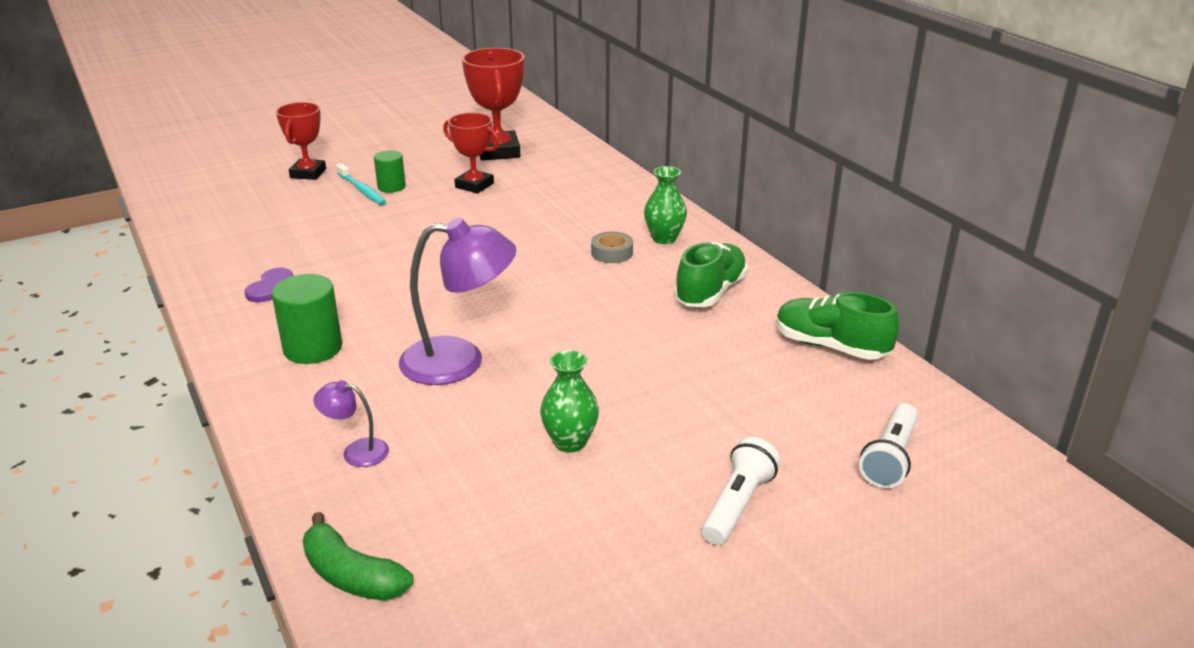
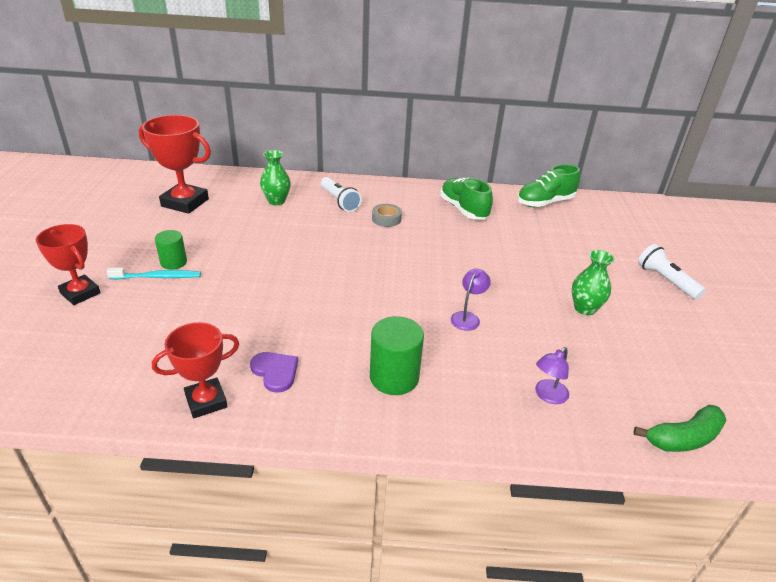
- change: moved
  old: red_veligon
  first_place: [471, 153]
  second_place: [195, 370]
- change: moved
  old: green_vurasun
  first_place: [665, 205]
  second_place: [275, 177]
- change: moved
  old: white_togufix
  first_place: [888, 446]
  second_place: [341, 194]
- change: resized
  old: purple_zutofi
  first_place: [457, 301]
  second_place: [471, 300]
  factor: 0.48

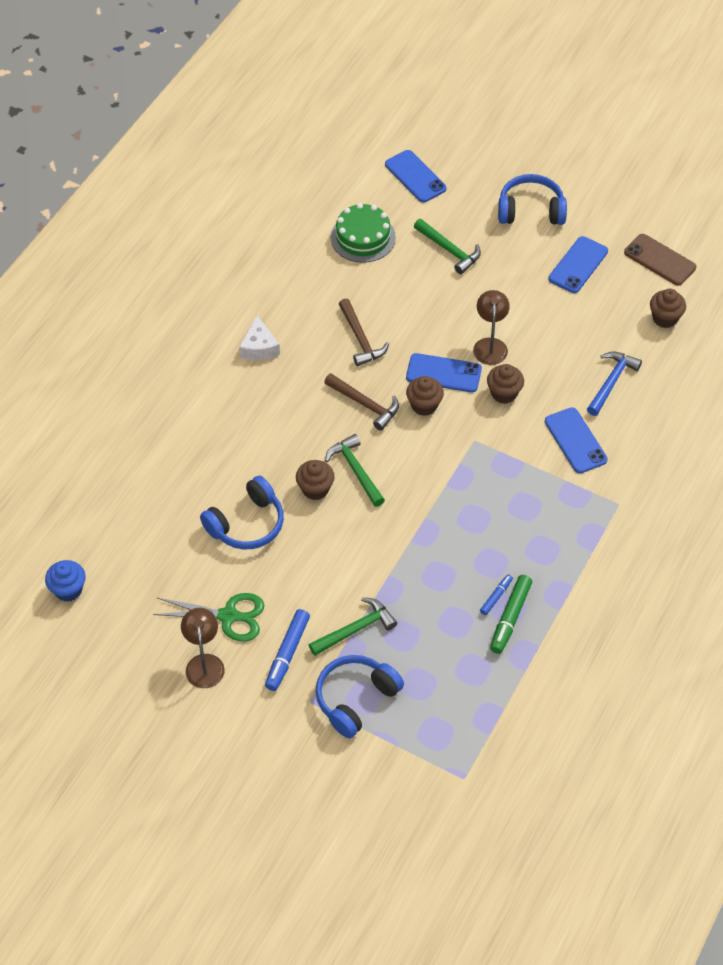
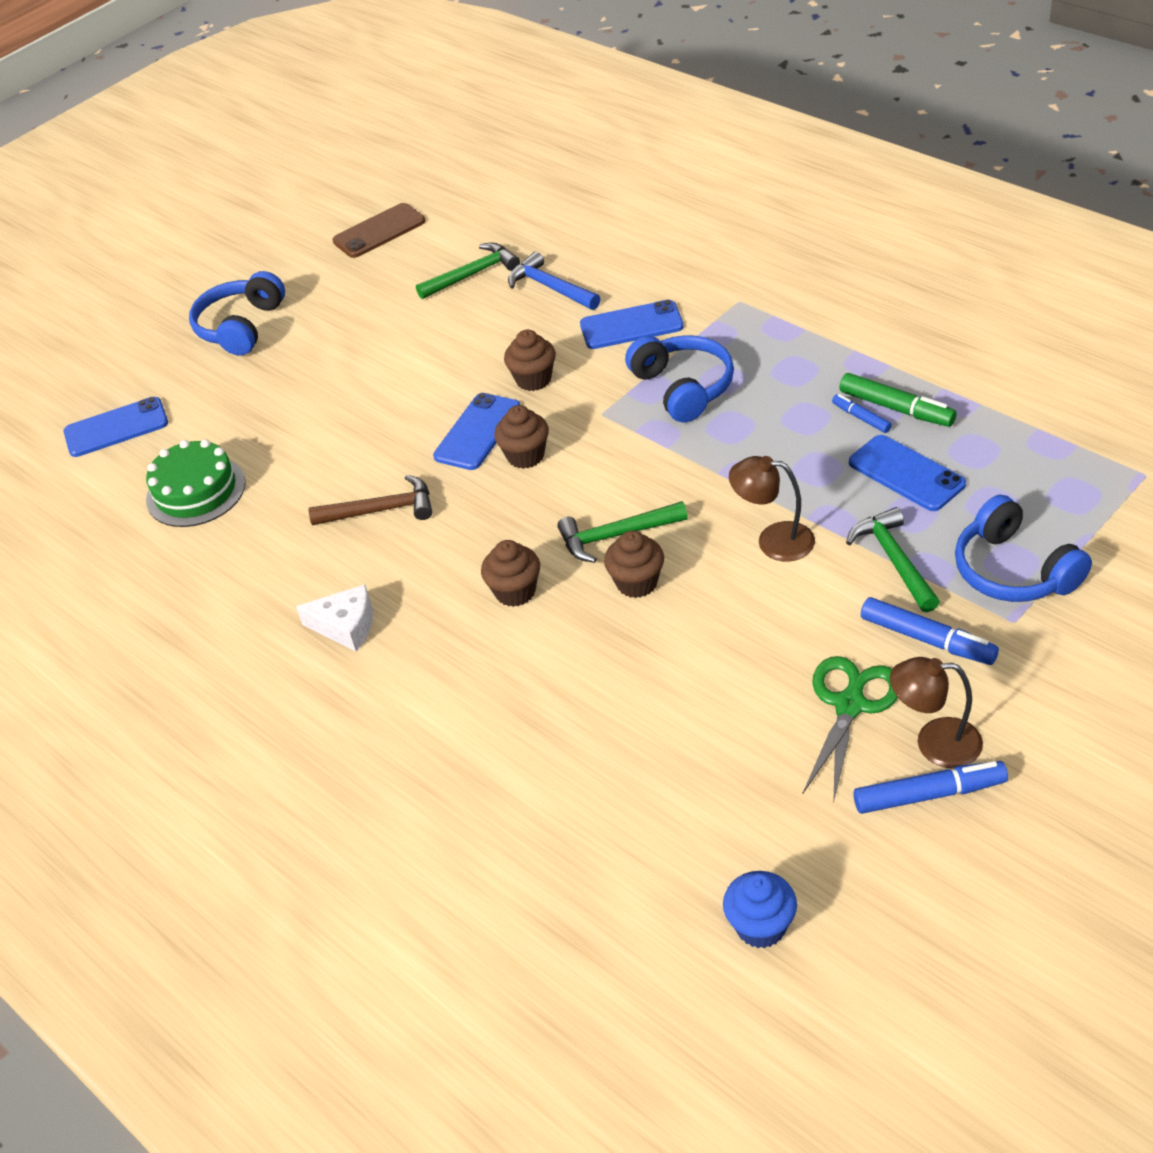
- change: moved
  old: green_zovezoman
  first_place: [447, 246]
  second_place: [468, 271]
- change: moved
  old: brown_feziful
  first_place: [668, 308]
  second_place: [510, 573]
- change: moved
  old: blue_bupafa
  first_place: [242, 513]
  second_place: [679, 379]
- change: moved
  old: brown_zutofi
  first_place: [491, 327]
  second_place: [772, 508]
- change: moved
  old: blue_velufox
  first_place: [578, 264]
  second_place: [907, 473]
- change: added
  new: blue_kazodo
  second_place: [930, 787]
- change: removed
  old: brown_zovezoman
  first_place: [361, 402]

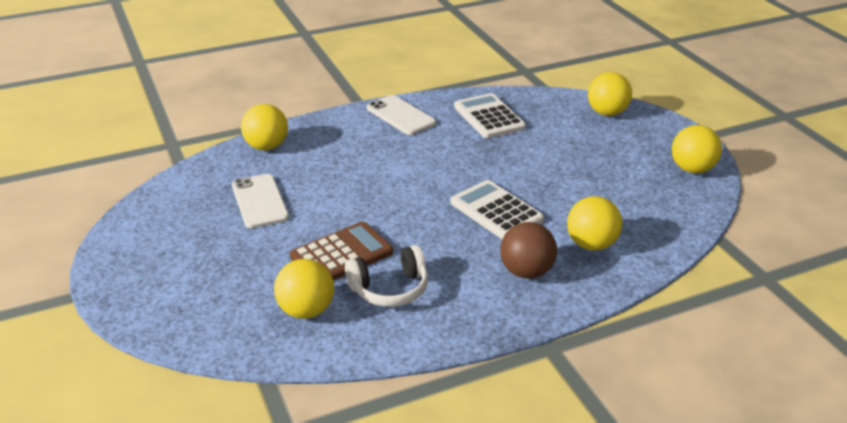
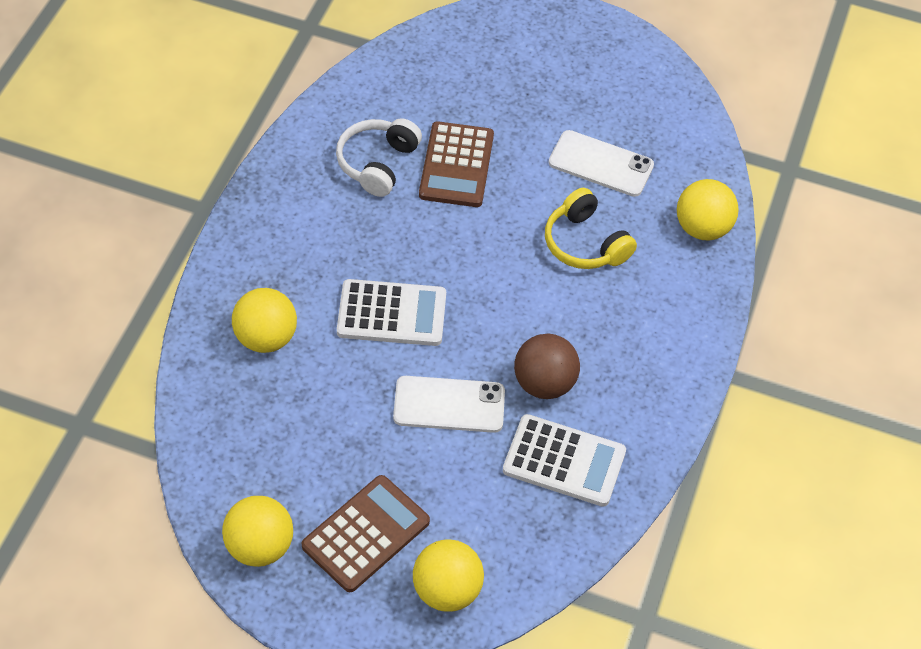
- change: added
  new: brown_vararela
  second_place: [366, 533]
- change: moved
  old: white_velufox
  first_place: [401, 115]
  second_place: [449, 404]
- change: moved
  old: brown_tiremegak
  first_place: [528, 250]
  second_place: [547, 366]
- change: added
  new: yellow_bupafa
  second_place: [591, 228]
- change: removed
  old: yellow_tiremegak
  first_place: [304, 289]

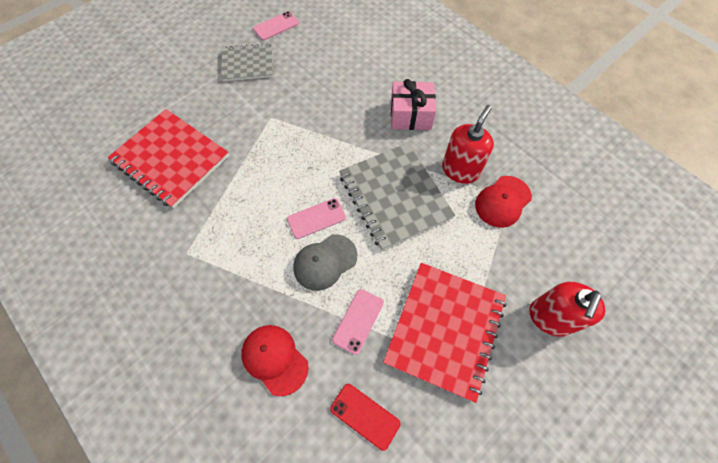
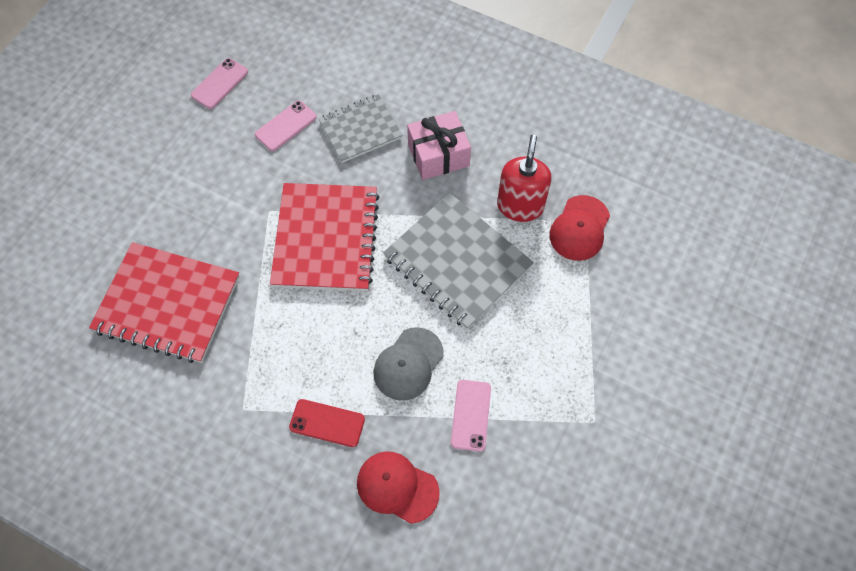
- change: moved
  old: pink_velufox
  first_place: [316, 218]
  second_place: [286, 125]
- change: moved
  old: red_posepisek
  first_place: [444, 333]
  second_place: [325, 237]
- change: moved
  old: red_velufox
  first_place: [365, 417]
  second_place: [327, 423]
- change: moved
  old: grey_posepisek
  first_place: [247, 62]
  second_place: [360, 128]
- change: removed
  old: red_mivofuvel
  first_place: [567, 309]

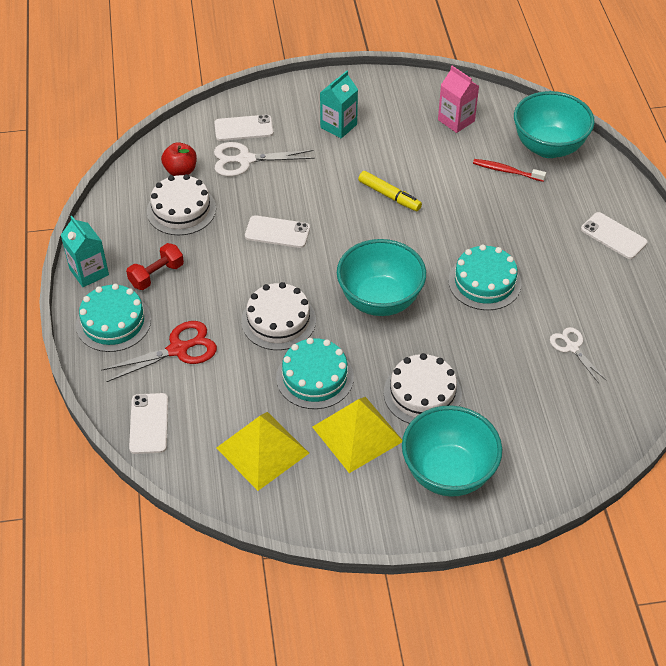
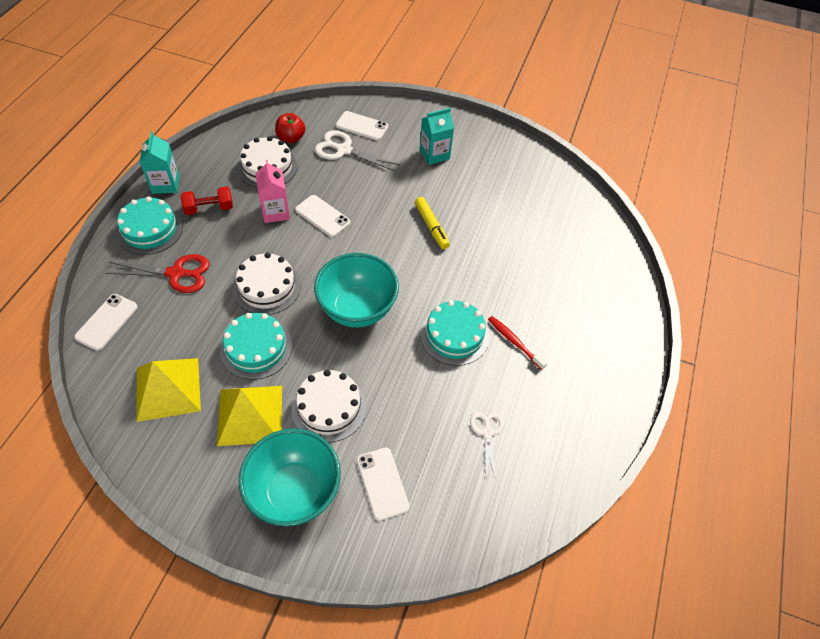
- change: moved
  old: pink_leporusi
  first_place: [458, 99]
  second_place: [272, 191]
- change: moved
  old: white_velufox
  first_place: [614, 235]
  second_place: [383, 484]
- change: moved
  old: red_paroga
  first_place: [509, 170]
  second_place: [517, 343]
- change: removed
  old: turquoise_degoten
  first_place: [554, 124]

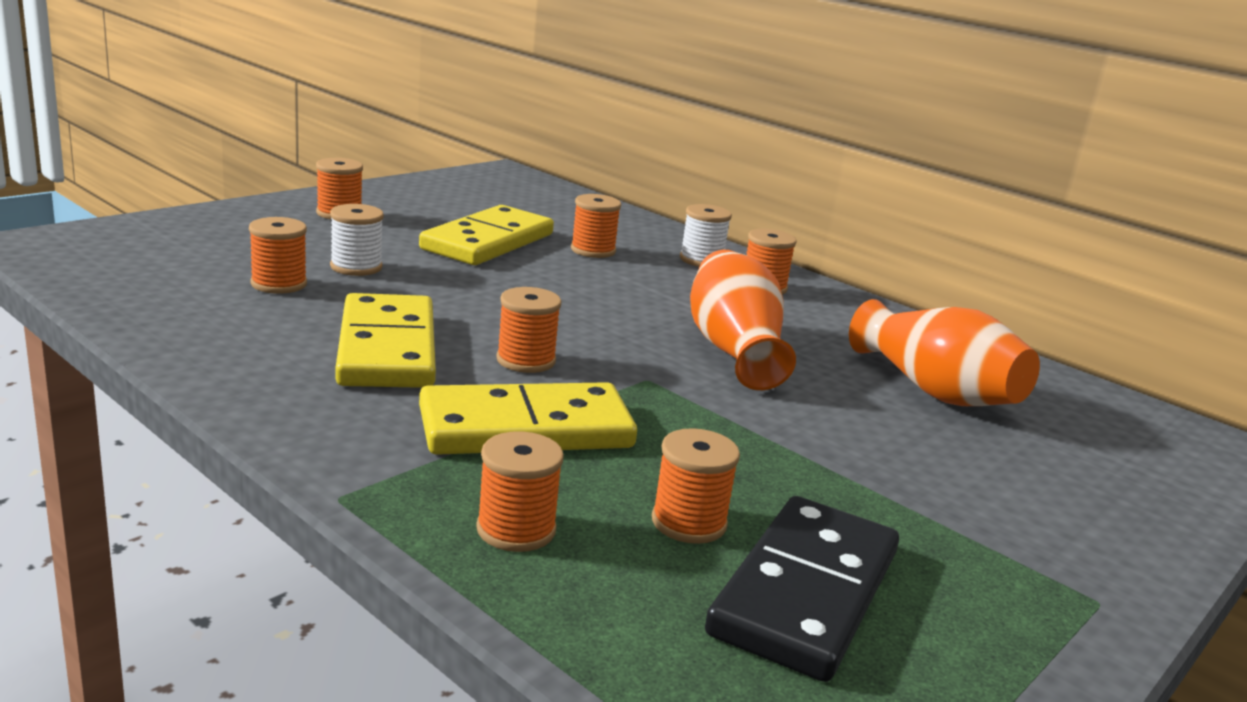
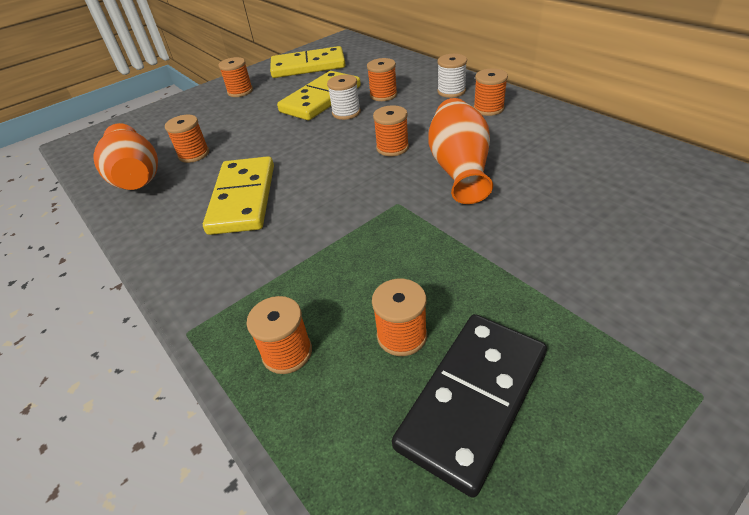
- change: moved
  old: orange_vurasun
  first_place: [944, 352]
  second_place: [126, 156]
- change: moved
  old: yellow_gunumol
  first_place: [528, 418]
  second_place: [308, 62]
- change: moved
  old: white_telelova
  first_place: [357, 240]
  second_place: [344, 97]
- change: moved
  old: orange_telelova
  first_place: [529, 330]
  second_place: [391, 130]

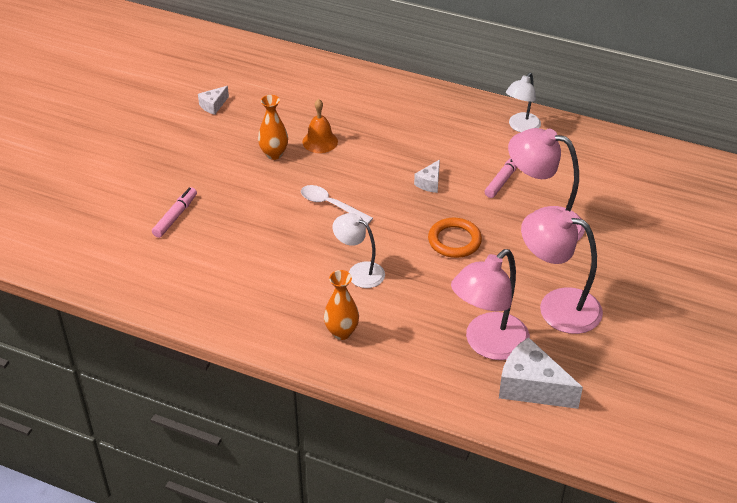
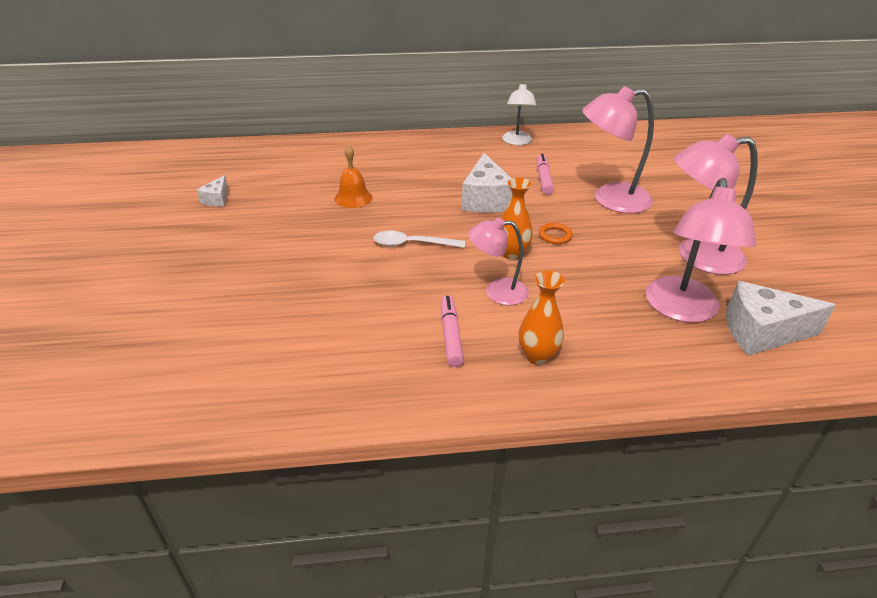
- change: moved
  old: pink_kazodo
  first_place: [174, 212]
  second_place: [452, 331]
- change: resized
  old: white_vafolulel
  first_place: [427, 176]
  second_place: [487, 183]
  factor: 1.95
- change: recoloured
  old: white_zutofi
  new: pink_zutofi
  first_place: [358, 250]
  second_place: [498, 261]
- change: moved
  old: orange_vurasun
  first_place: [273, 127]
  second_place: [517, 218]
- change: resized
  old: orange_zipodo
  first_place: [455, 238]
  second_place: [556, 233]
  factor: 0.59

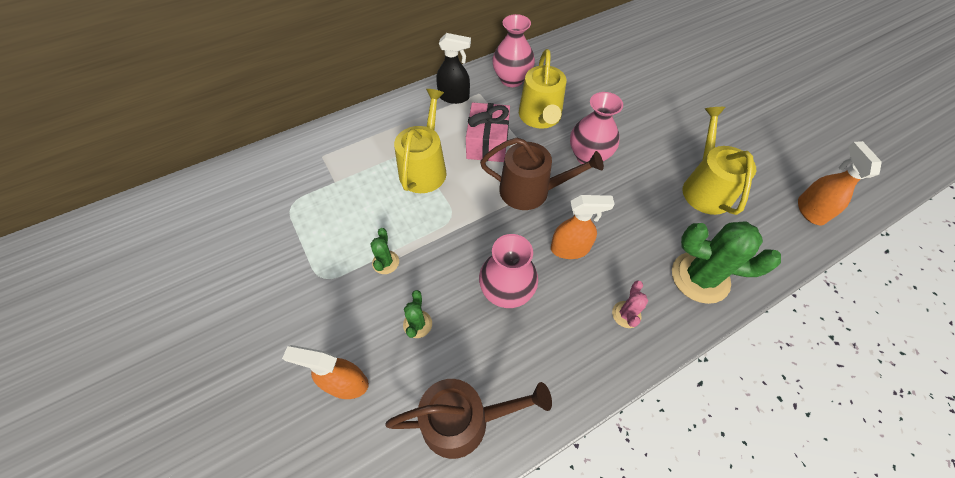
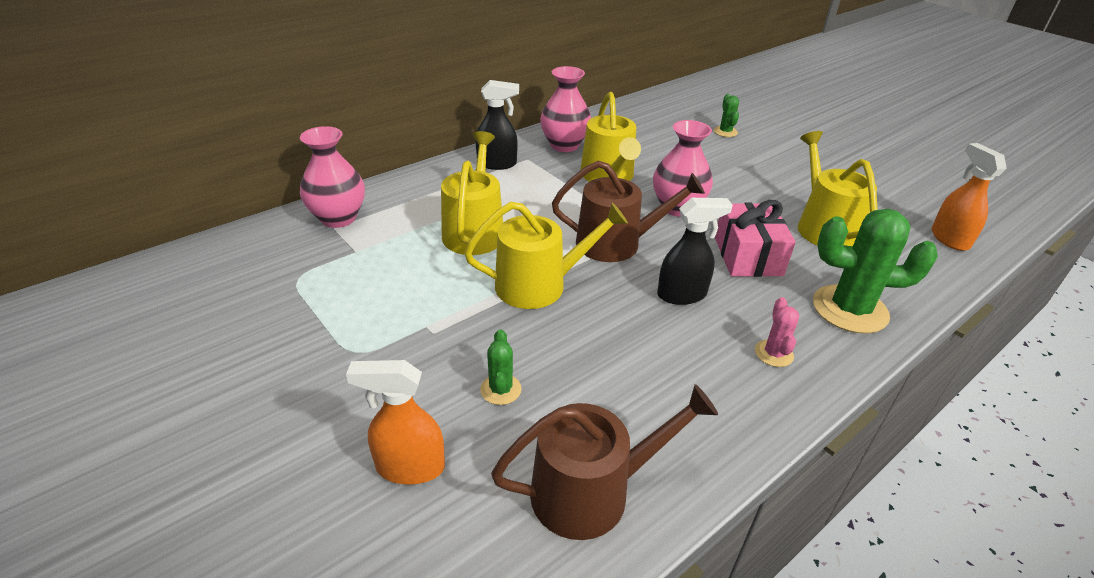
- change: moved
  old: pink_vurasun
  first_place: [508, 271]
  second_place: [332, 177]
- change: added
  new: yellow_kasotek
  second_place: [546, 255]
- change: recoloured
  old: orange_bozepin
  new: black_bozepin
  first_place: [583, 227]
  second_place: [695, 251]
- change: moved
  old: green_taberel
  first_place: [384, 251]
  second_place: [726, 115]
- change: moved
  old: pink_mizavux
  first_place: [488, 132]
  second_place: [755, 238]

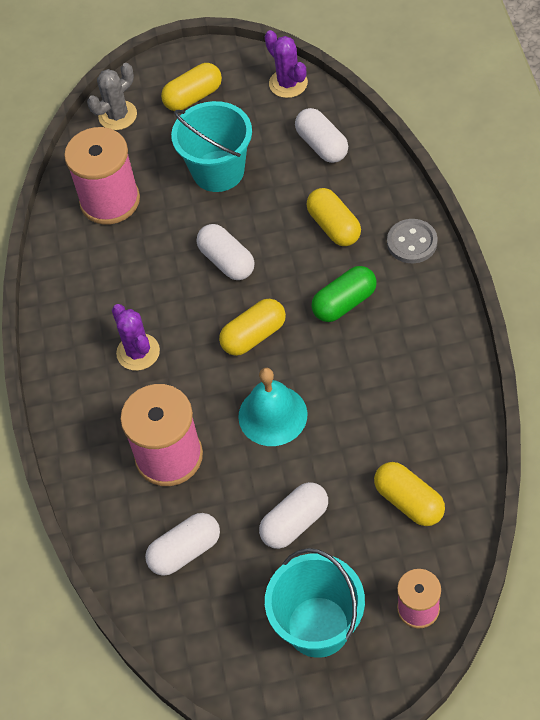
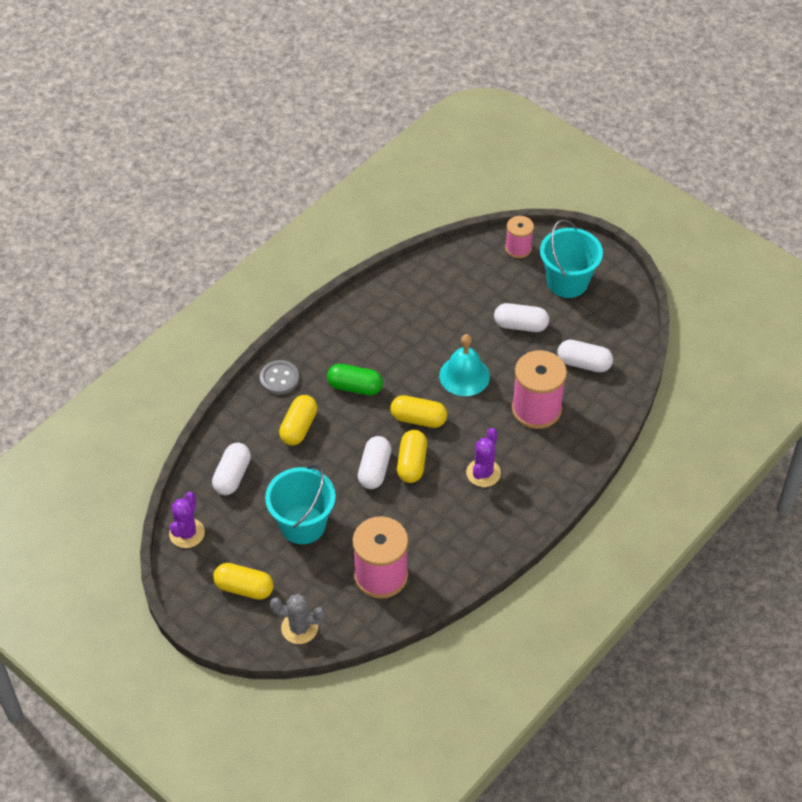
- change: moved
  old: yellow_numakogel
  first_place: [409, 494]
  second_place: [412, 456]

